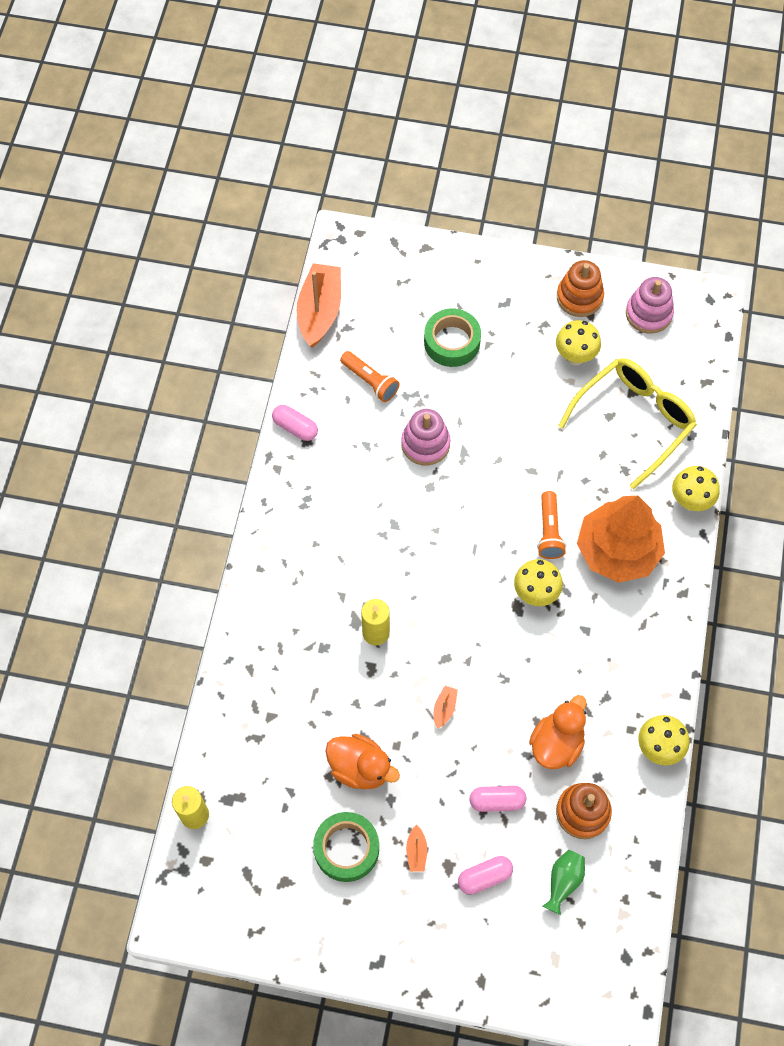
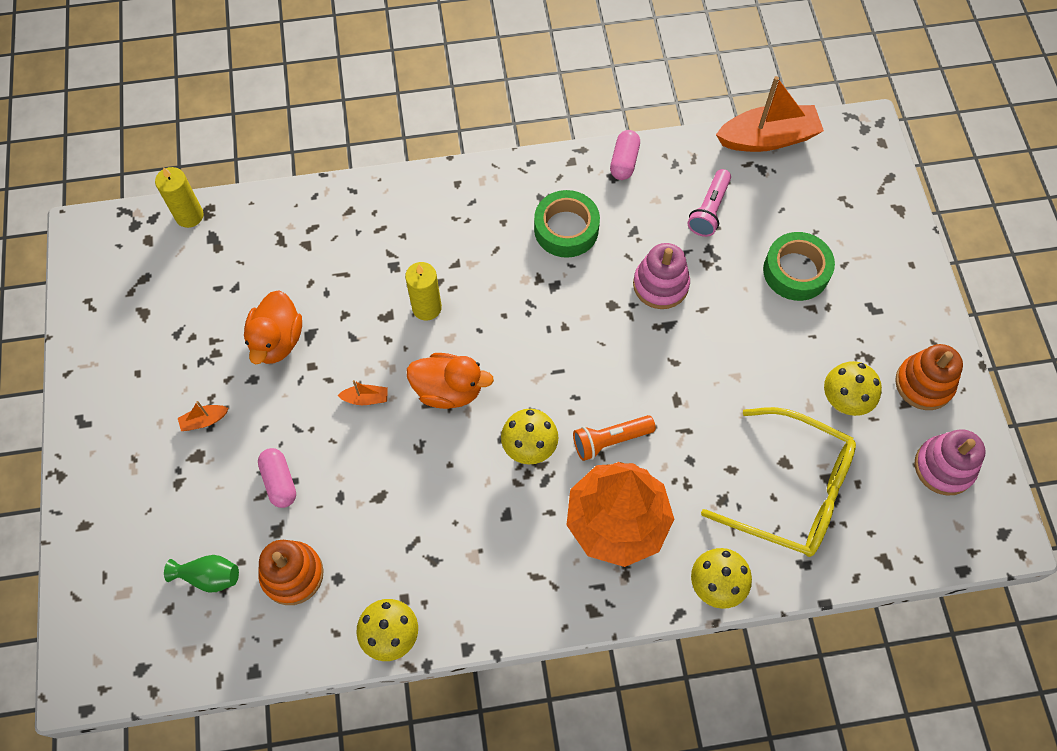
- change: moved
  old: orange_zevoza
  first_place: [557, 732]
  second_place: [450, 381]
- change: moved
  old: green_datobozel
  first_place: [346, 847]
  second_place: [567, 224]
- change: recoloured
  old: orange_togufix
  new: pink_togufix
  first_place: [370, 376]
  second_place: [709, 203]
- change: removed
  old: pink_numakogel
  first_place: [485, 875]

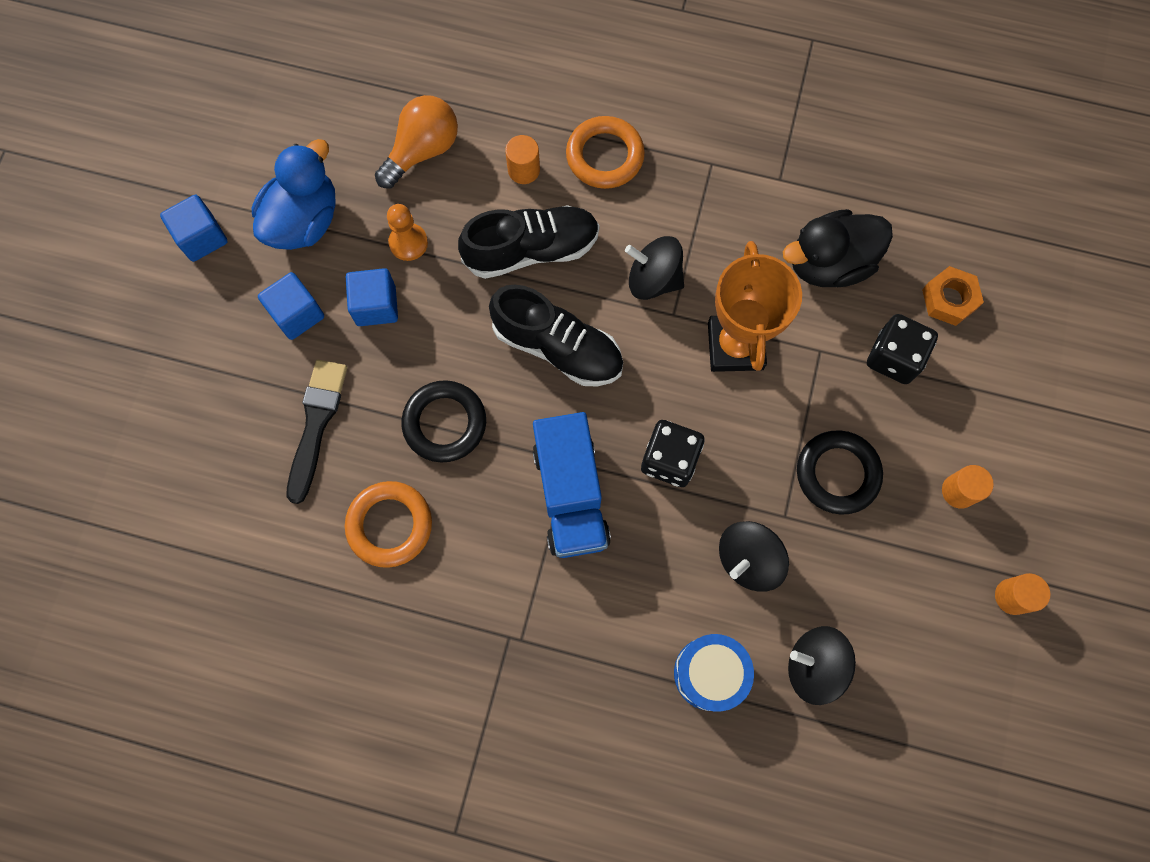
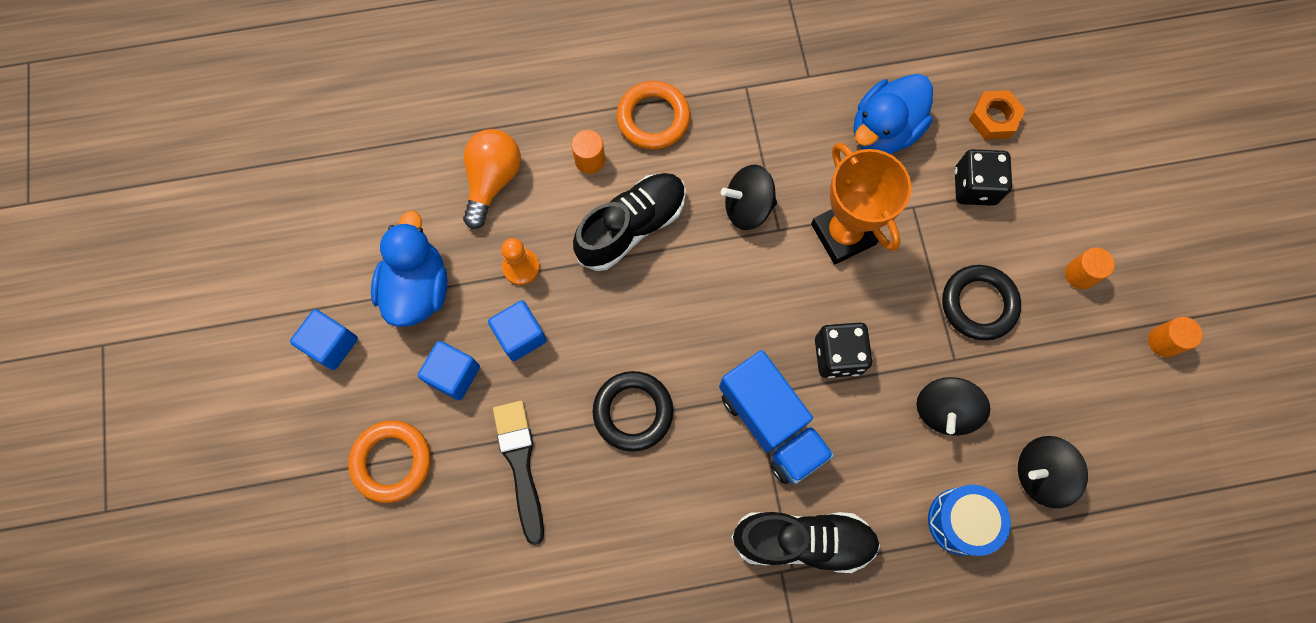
- change: moved
  old: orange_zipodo
  first_place: [388, 524]
  second_place: [389, 462]
- change: moved
  old: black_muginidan
  first_place: [556, 335]
  second_place: [805, 542]
- change: recoloured
  old: black_zevoza
  new: blue_zevoza
  first_place: [838, 248]
  second_place: [893, 114]

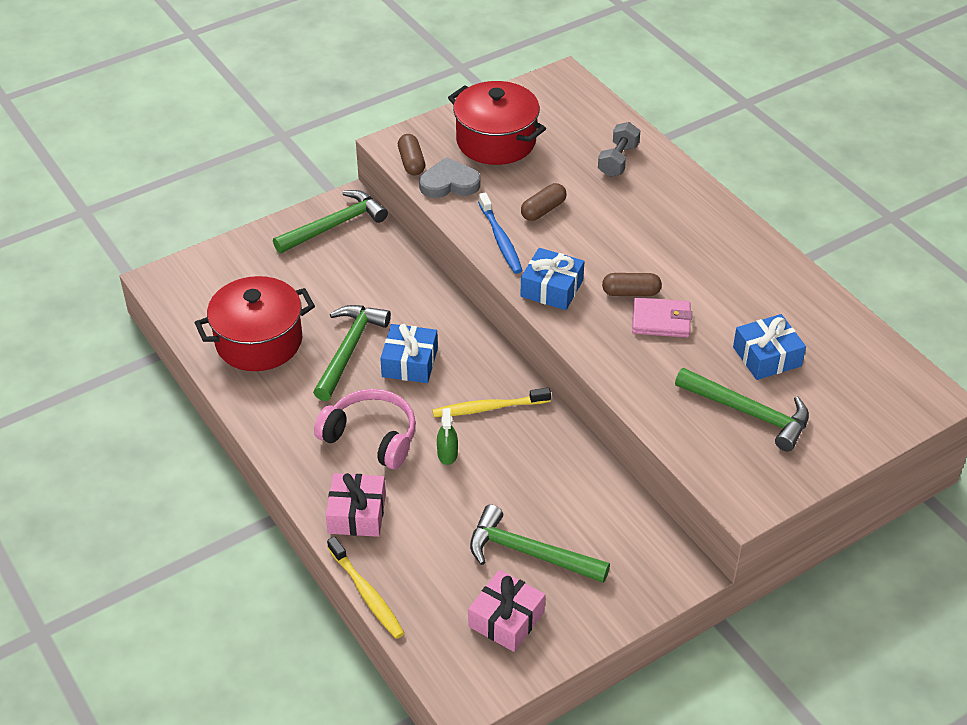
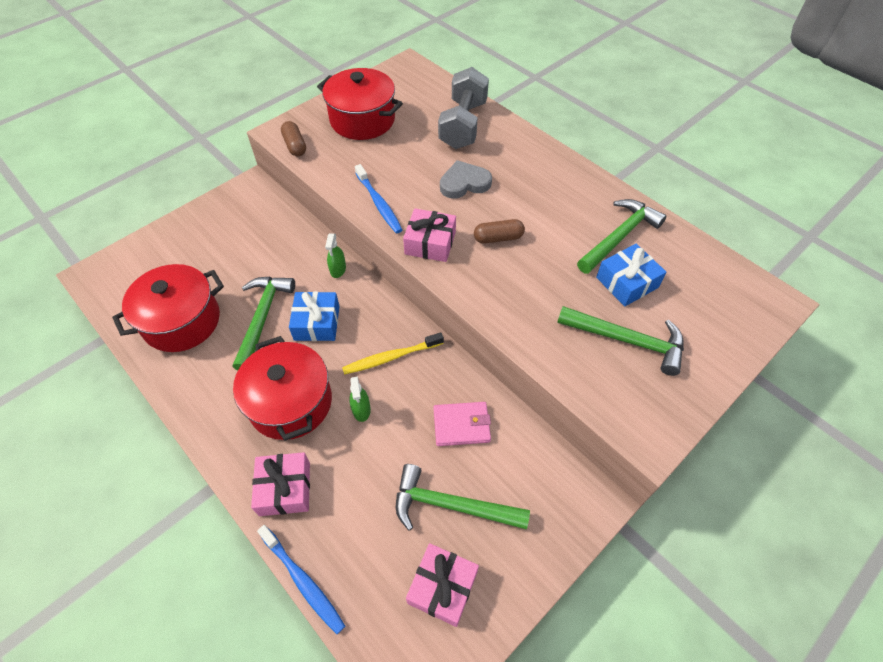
- change: replaced
  old: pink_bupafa
  new: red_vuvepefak
  first_place: [365, 429]
  second_place: [282, 388]
- change: recoloured
  old: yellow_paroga
  new: blue_paroga
  first_place: [365, 587]
  second_place: [301, 579]
- change: added
  new: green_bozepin
  second_place: [335, 255]
- change: recoloured
  old: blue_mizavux
  new: pink_mizavux
  first_place: [552, 279]
  second_place: [429, 235]
- change: moved
  old: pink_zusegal
  first_place: [662, 317]
  second_place: [462, 424]
- change: resized
  old: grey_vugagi
  first_place: [619, 149]
  second_place: [463, 108]
  factor: 1.69
- change: moved
  old: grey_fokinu
  first_place: [449, 177]
  second_place: [466, 179]
- change: moved
  old: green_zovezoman
  first_place: [330, 221]
  second_place: [621, 236]
- change: removed
  old: brown_numakogel
  first_place: [544, 202]

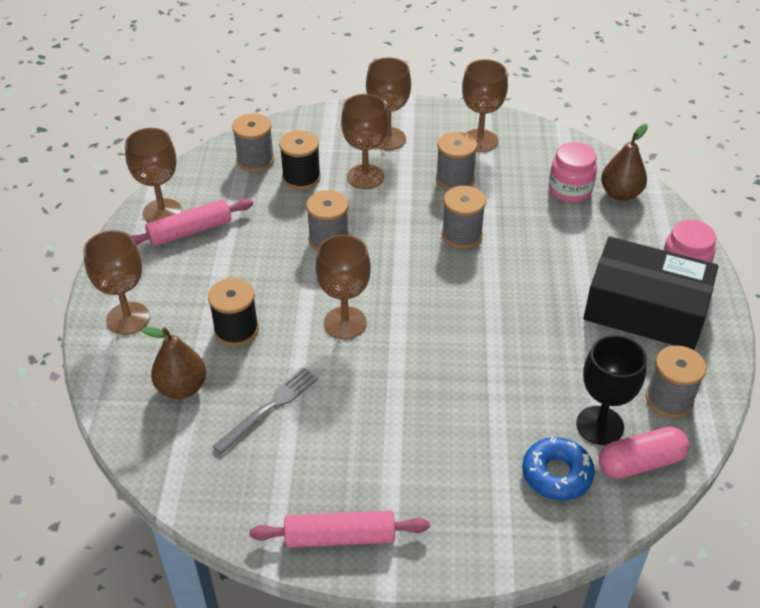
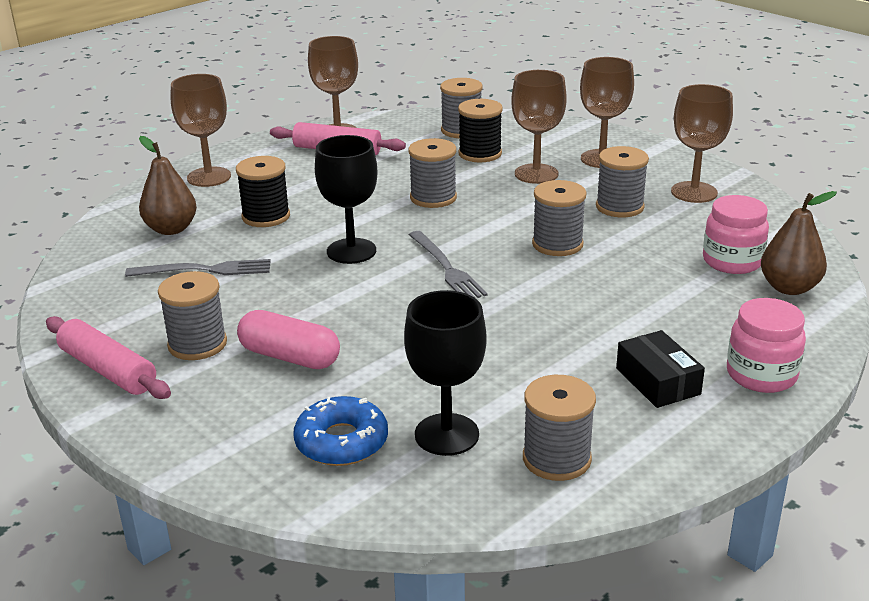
- change: added
  new: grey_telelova
  second_place: [192, 315]
- change: moved
  old: pink_numakogel
  first_place: [644, 453]
  second_place: [288, 339]
- change: recoloured
  old: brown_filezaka
  new: black_filezaka
  first_place: [343, 287]
  second_place: [346, 199]
- change: added
  new: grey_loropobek
  second_place: [448, 264]
- change: resized
  old: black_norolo
  first_place: [650, 293]
  second_place: [660, 369]
  factor: 0.48

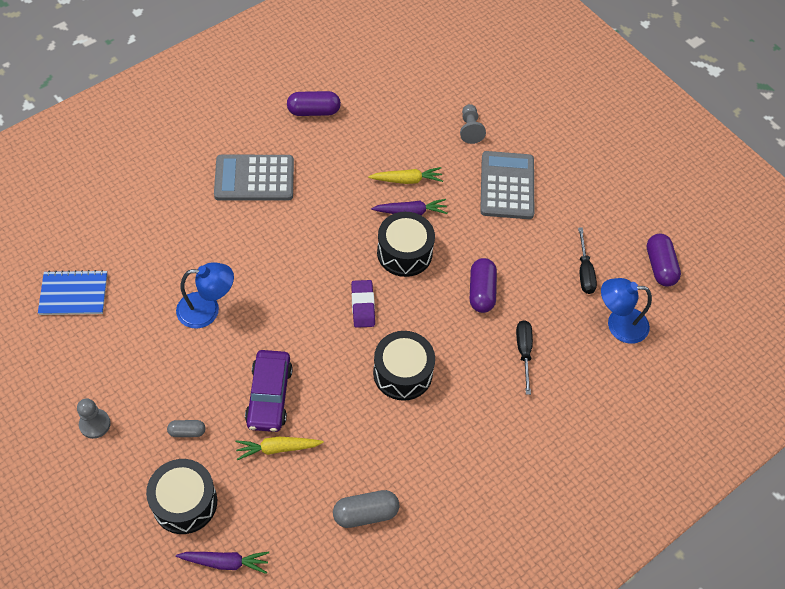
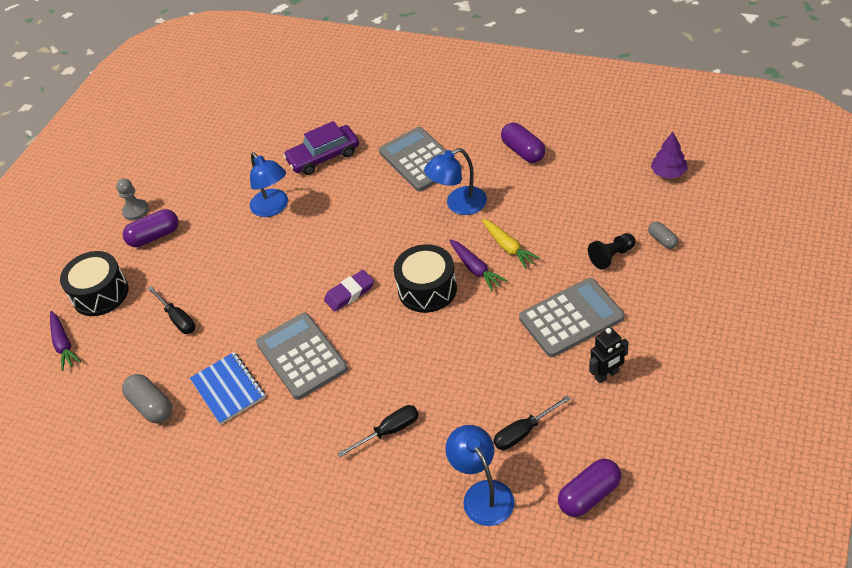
- change: moved
  old: purple_numakogel
  first_place: [483, 285]
  second_place: [150, 228]
- change: replaced
  old: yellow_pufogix
  new: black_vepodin
  first_place: [279, 448]
  second_place: [171, 310]
- change: moved
  old: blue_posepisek
  first_place: [72, 292]
  second_place: [228, 388]
- change: replaced
  old: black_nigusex
  new: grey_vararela
  first_place: [404, 366]
  second_place: [302, 356]
- change: moved
  old: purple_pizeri
  first_place: [269, 391]
  second_place: [321, 148]
- change: added
  new: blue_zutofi
  second_place: [455, 181]
- change: recoloured
  old: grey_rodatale
  new: black_rodatale
  first_place: [473, 124]
  second_place: [612, 251]
- change: added
  new: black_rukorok
  second_place: [609, 355]
- change: moved
  old: grey_numakogel
  first_place: [186, 428]
  second_place: [663, 235]
- change: added
  new: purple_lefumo
  second_place: [669, 155]

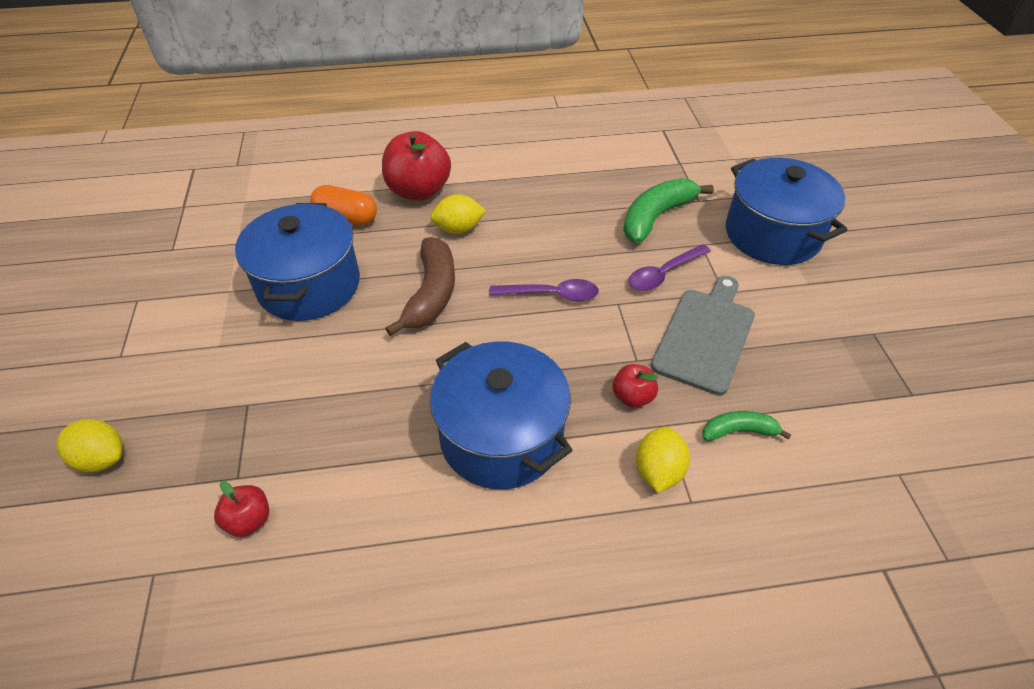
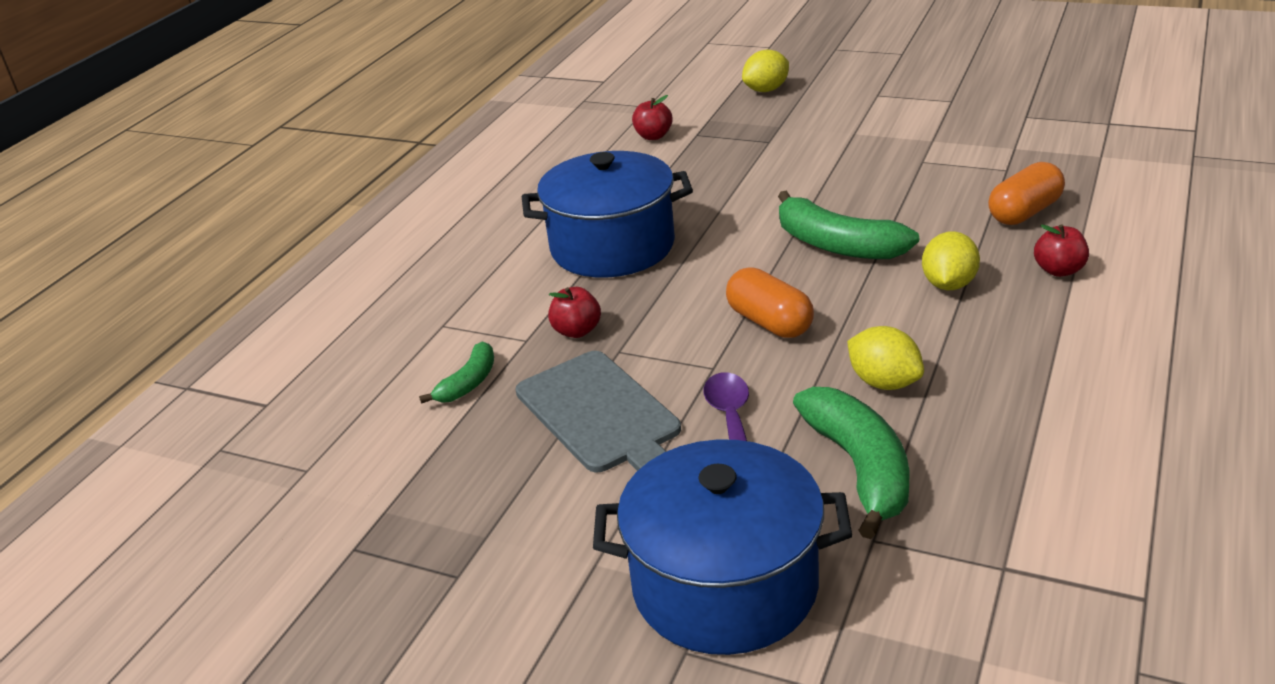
- change: replaced
  old: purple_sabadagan
  new: orange_numakogel
  first_place: [544, 290]
  second_place: [770, 302]
- change: recoloured
  old: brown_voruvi
  new: green_voruvi
  first_place: [420, 286]
  second_place: [848, 225]
- change: moved
  old: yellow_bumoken
  first_place: [663, 460]
  second_place: [885, 358]
- change: resized
  old: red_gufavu
  first_place: [416, 166]
  second_place: [1061, 250]
  factor: 0.5
- change: removed
  old: blue_vuvepefak
  first_place: [297, 262]

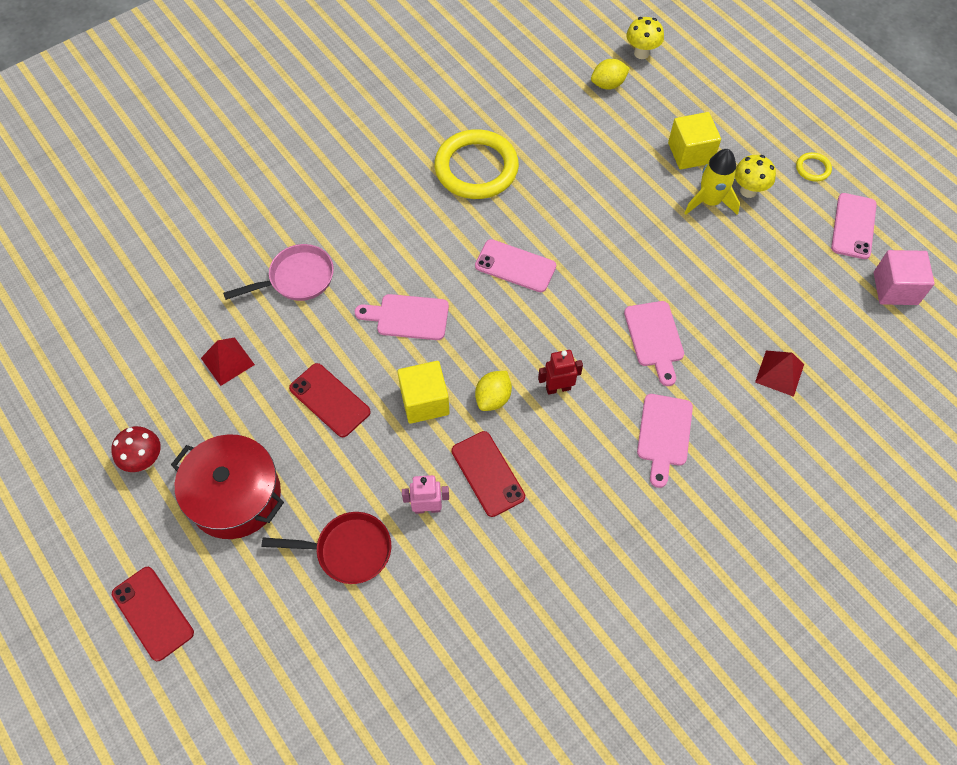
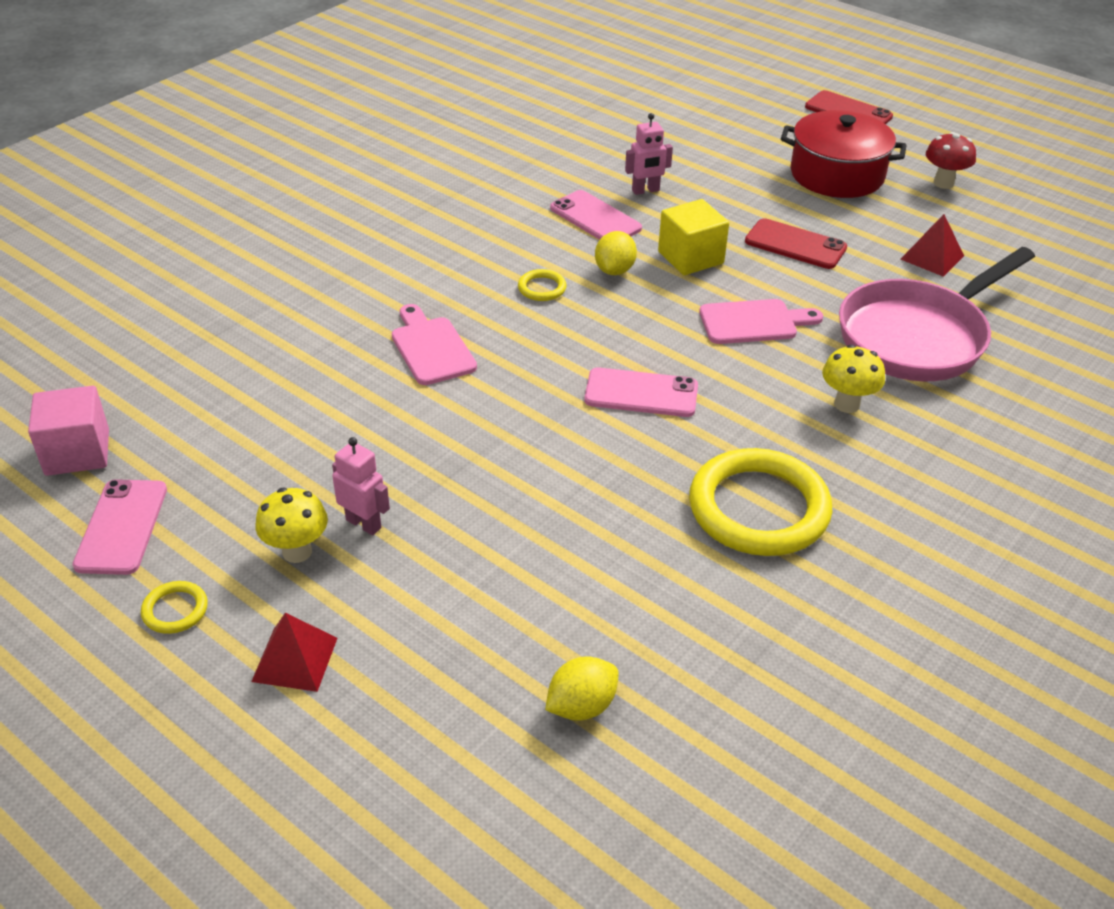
- change: moved
  old: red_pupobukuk
  first_place: [779, 374]
  second_place: [294, 652]
- change: replaced
  old: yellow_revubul
  new: pink_rukorok
  first_place: [712, 182]
  second_place: [361, 486]
- change: replaced
  old: red_rukorok
  new: yellow_zipodo
  first_place: [560, 372]
  second_place: [542, 285]
- change: recoloured
  old: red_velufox
  new: pink_velufox
  first_place: [488, 474]
  second_place: [596, 215]
- change: moved
  old: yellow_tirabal
  first_place: [645, 38]
  second_place: [853, 378]
- change: resized
  old: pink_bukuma
  first_place: [278, 272]
  second_place: [937, 314]
  factor: 1.69
- change: removed
  old: red_bukuma
  first_place: [326, 548]
- change: removed
  old: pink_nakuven
  first_place: [665, 441]
- change: removed
  old: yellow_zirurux
  first_place: [694, 140]

